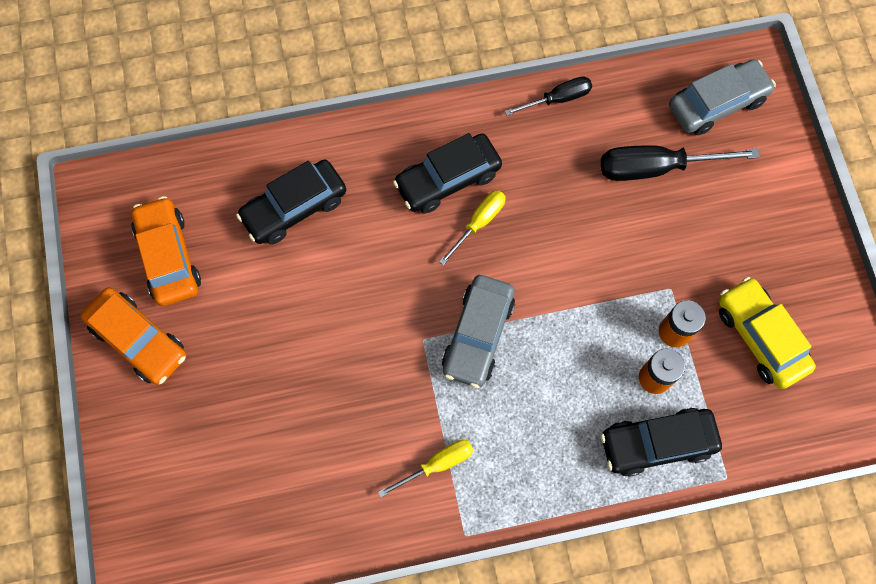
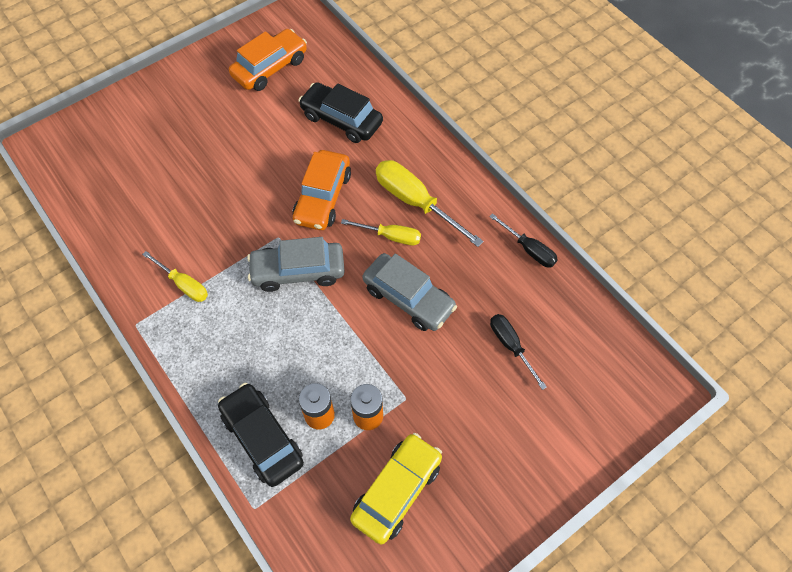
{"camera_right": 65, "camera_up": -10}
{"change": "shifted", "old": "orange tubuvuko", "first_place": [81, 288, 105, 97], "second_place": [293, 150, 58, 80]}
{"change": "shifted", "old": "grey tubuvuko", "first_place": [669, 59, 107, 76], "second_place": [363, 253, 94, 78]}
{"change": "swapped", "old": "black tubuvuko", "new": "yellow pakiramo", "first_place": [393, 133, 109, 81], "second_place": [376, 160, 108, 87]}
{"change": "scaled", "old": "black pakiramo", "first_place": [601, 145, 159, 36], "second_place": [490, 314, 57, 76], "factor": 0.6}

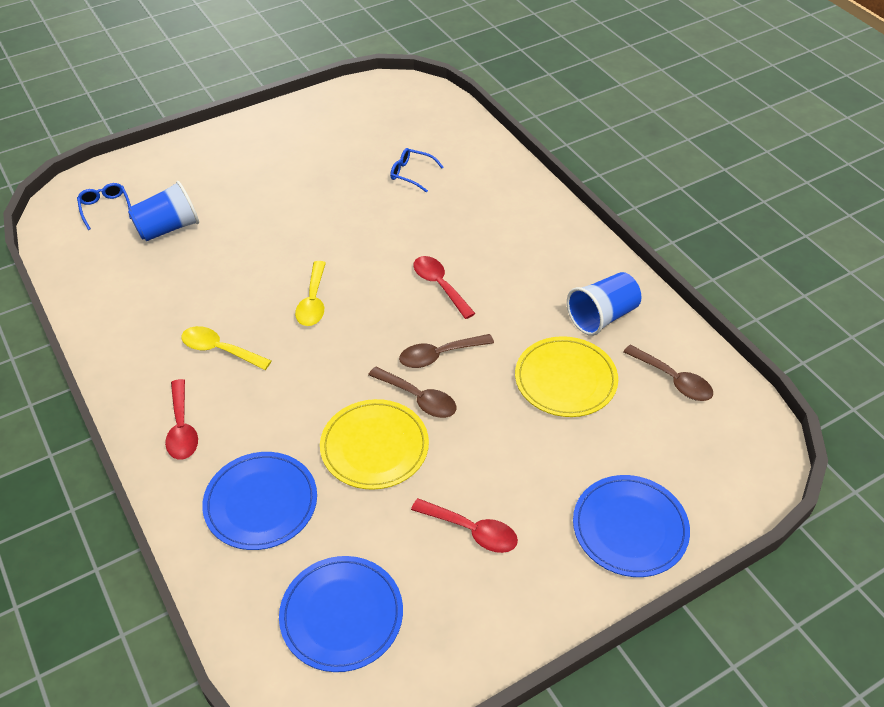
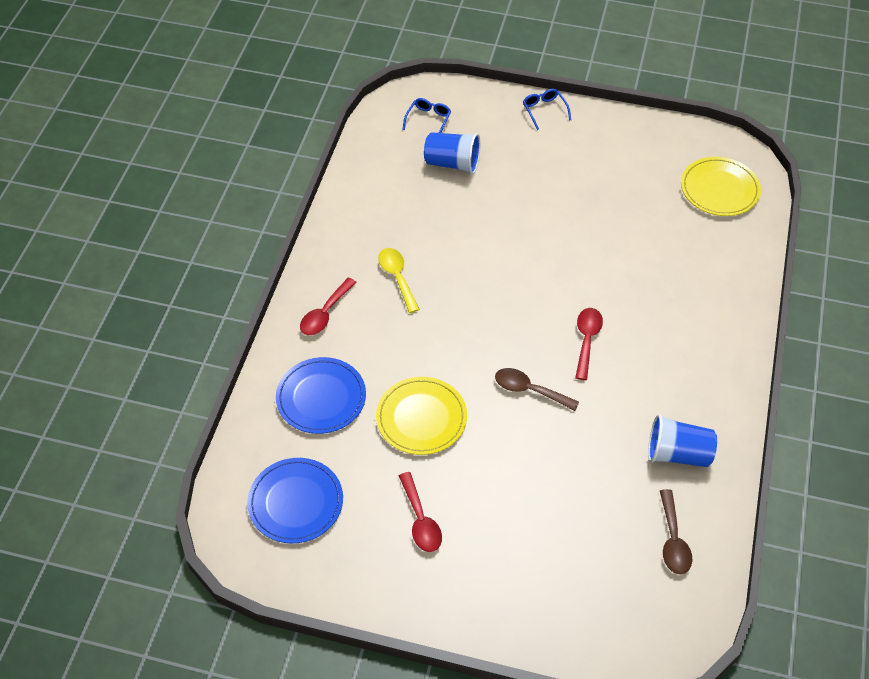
{"camera_right": 45, "camera_up": 5}
{"change": "gone", "old": "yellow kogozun", "first_place": [295, 261, 31, 65]}
{"change": "gone", "old": "brown kogozun", "first_place": [368, 366, 88, 52]}
{"change": "gone", "old": "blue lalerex", "first_place": [573, 475, 117, 102]}
{"change": "shifted", "old": "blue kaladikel", "first_place": [390, 148, 53, 44], "second_place": [523, 89, 48, 41]}
{"change": "shifted", "old": "yellow lalerex", "first_place": [515, 336, 103, 81], "second_place": [681, 157, 80, 59]}

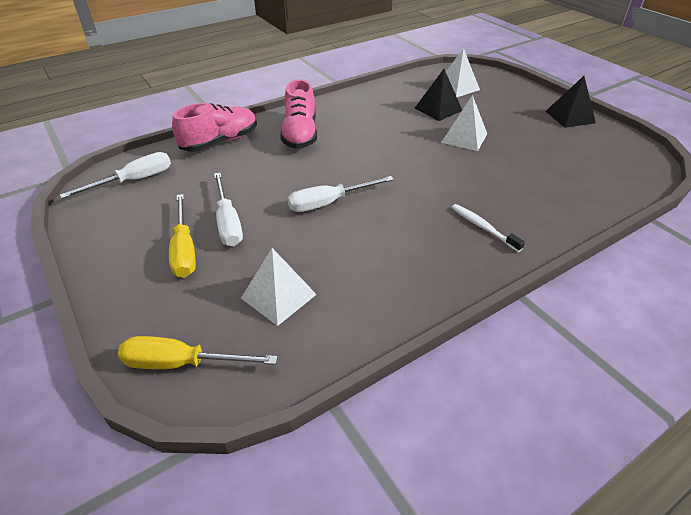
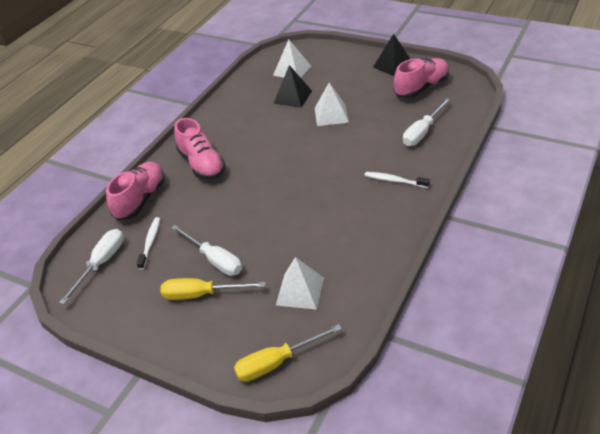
{"camera_right": -25, "camera_up": 0}
{"change": "new", "new": "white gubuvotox", "second_place": [137, 217, 23, 53]}
{"change": "new", "new": "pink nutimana", "second_place": [393, 58, 56, 40]}
{"change": "shifted", "old": "white pakiramo", "first_place": [288, 176, 106, 36], "second_place": [403, 98, 48, 48]}
{"change": "rotated", "old": "yellow pakiramo", "first_place": [169, 194, 27, 84], "second_place": [161, 278, 104, 22], "degrees": 135}

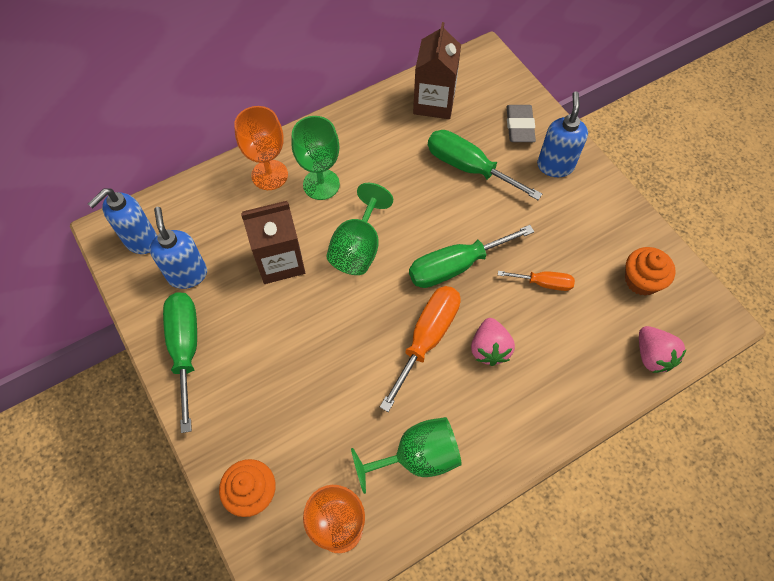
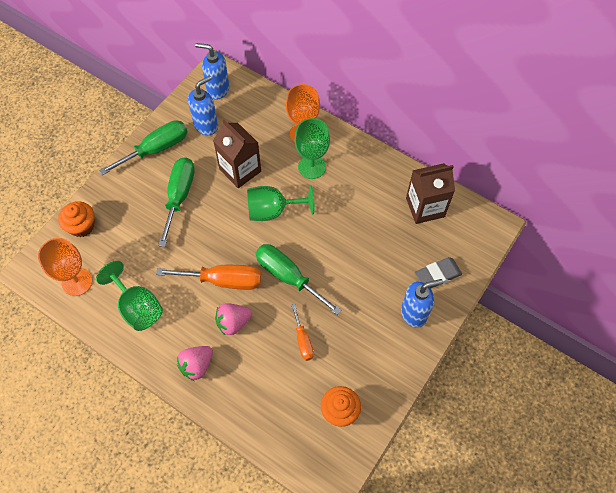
{"camera_right": 65, "camera_up": 0}
{"change": "shifted", "old": "green pakiramo", "first_place": [428, 130, 114, 70], "second_place": [158, 157, 37, 90]}
{"change": "shifted", "old": "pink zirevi", "first_place": [639, 326, 48, 47], "second_place": [177, 346, 36, 35]}

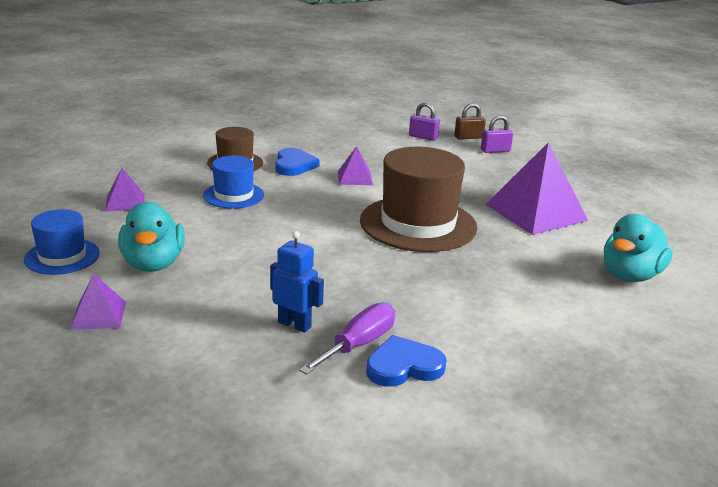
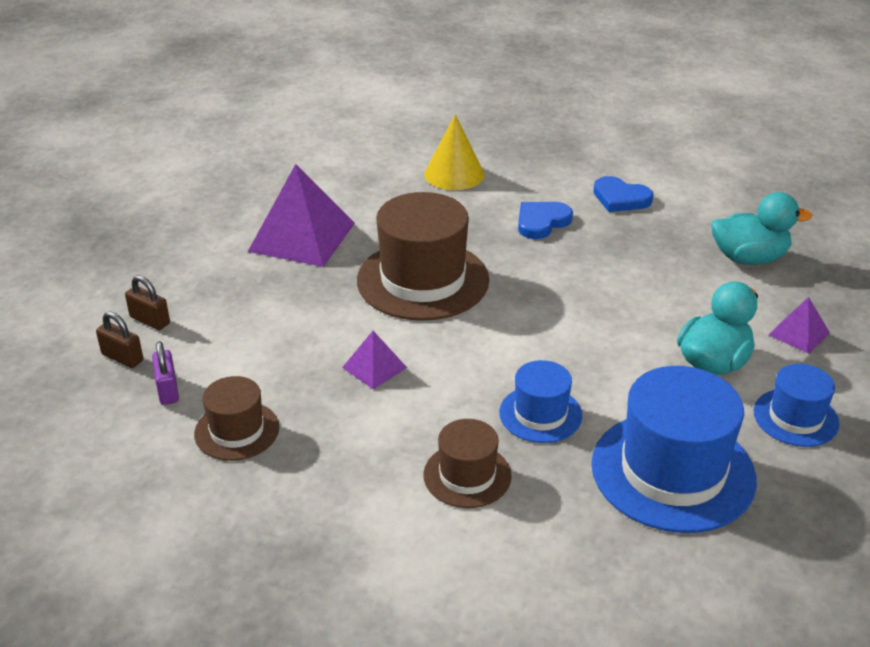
{"camera_right": -130, "camera_up": 10}
{"change": "gone", "old": "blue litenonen", "first_place": [270, 231, 54, 102]}
{"change": "gone", "old": "purple pakiramo", "first_place": [299, 302, 96, 73]}
{"change": "new", "new": "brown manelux", "second_place": [194, 376, 85, 85]}
{"change": "new", "new": "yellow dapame", "second_place": [424, 114, 61, 76]}
{"change": "shifted", "old": "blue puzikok", "first_place": [275, 148, 45, 28], "second_place": [518, 202, 55, 37]}
{"change": "shifted", "old": "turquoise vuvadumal", "first_place": [604, 214, 69, 68], "second_place": [711, 192, 101, 73]}
{"change": "swapped", "old": "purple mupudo", "new": "blue manelux", "first_place": [105, 168, 39, 44], "second_place": [591, 366, 166, 167]}
{"change": "repainted", "old": "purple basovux", "new": "brown basovux", "first_place": [481, 115, 32, 38], "second_place": [125, 275, 45, 55]}

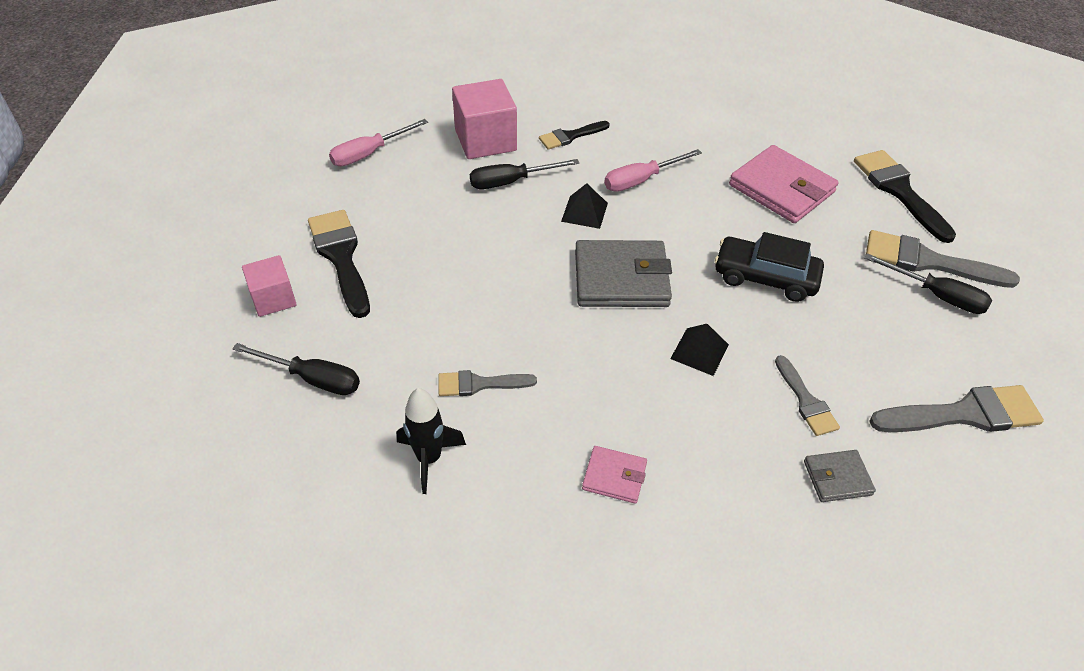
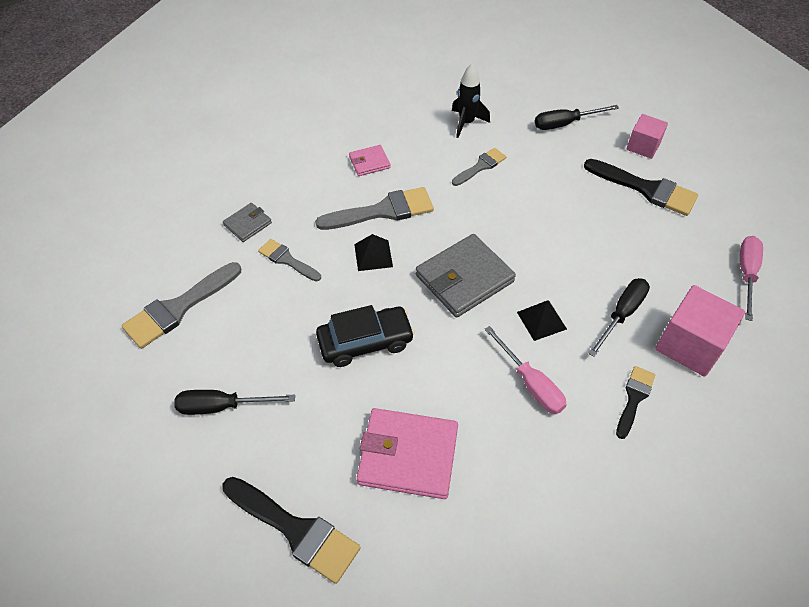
{"camera_right": 145, "camera_up": 5}
{"change": "shifted", "old": "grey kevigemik", "first_place": [866, 230, 154, 58], "second_place": [315, 187, 119, 43]}
{"change": "rotated", "old": "pink pakiramo", "first_place": [604, 149, 98, 43], "second_place": [484, 326, 82, 88], "degrees": 120}

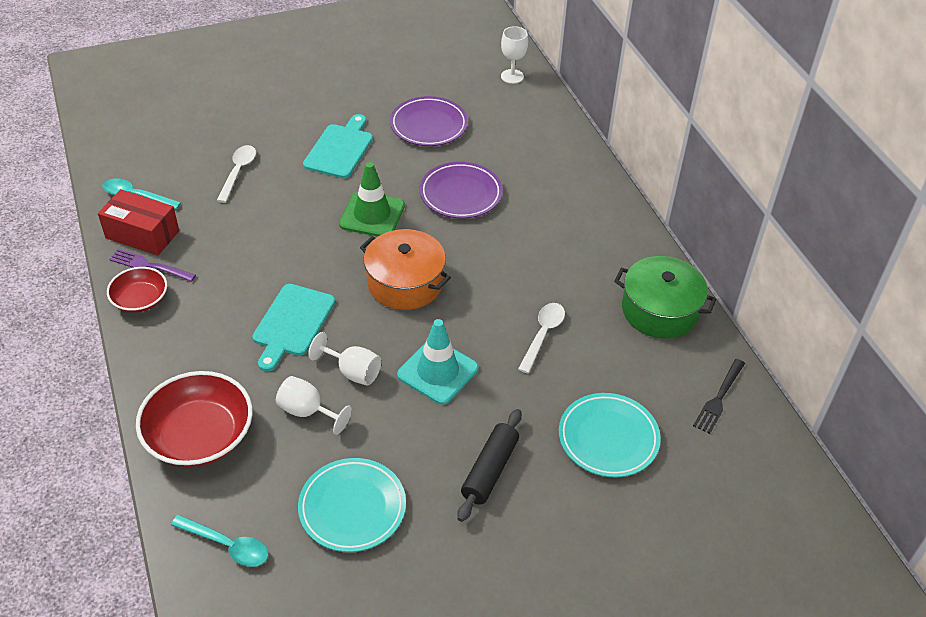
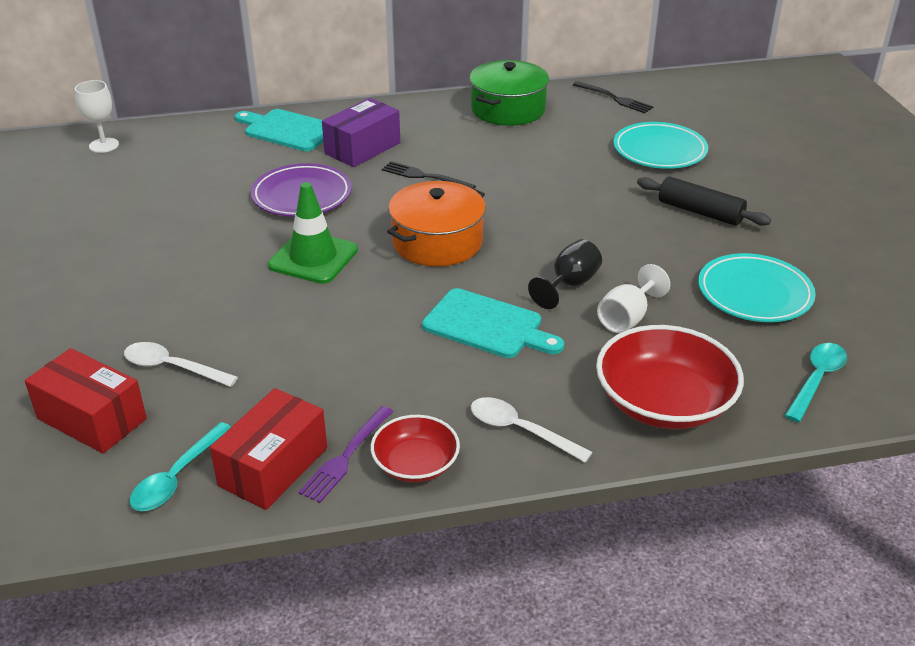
{"camera_right": -80, "camera_up": -10}
{"change": "gone", "old": "purple lalerex", "first_place": [390, 96, 78, 50]}
{"change": "gone", "old": "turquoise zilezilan", "first_place": [397, 319, 81, 86]}
{"change": "new", "new": "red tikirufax", "second_place": [25, 348, 122, 106]}
{"change": "new", "new": "purple tikirufax", "second_place": [322, 98, 78, 69]}
{"change": "new", "new": "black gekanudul", "second_place": [382, 161, 94, 27]}
{"change": "shifted", "old": "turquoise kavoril", "first_place": [303, 114, 70, 65], "second_place": [235, 109, 88, 42]}
{"change": "shifted", "old": "white kogozun", "first_place": [518, 303, 47, 70], "second_place": [471, 397, 121, 65]}
{"change": "repainted", "old": "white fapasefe", "new": "black fapasefe", "first_place": [308, 332, 73, 54], "second_place": [528, 239, 74, 70]}

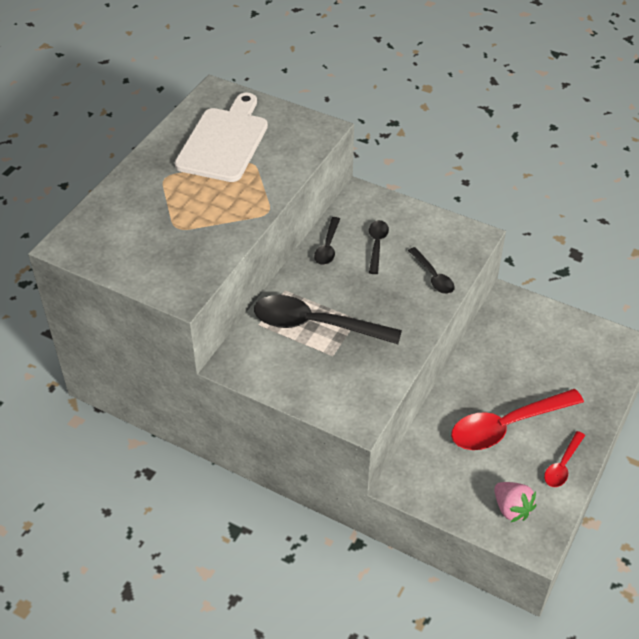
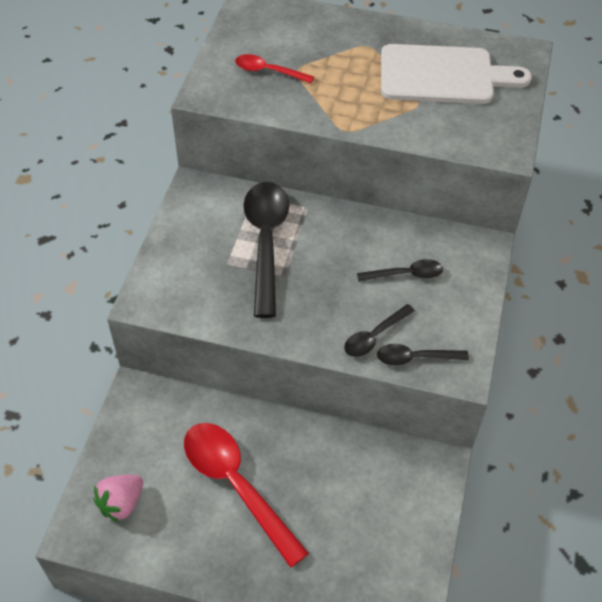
{"camera_right": 75, "camera_up": 5}
{"change": "shifted", "old": "black kogozun", "first_place": [314, 217, 26, 48], "second_place": [377, 344, 92, 22]}
{"change": "shifted", "old": "red kogozun", "first_place": [544, 431, 41, 56], "second_place": [235, 54, 79, 29]}

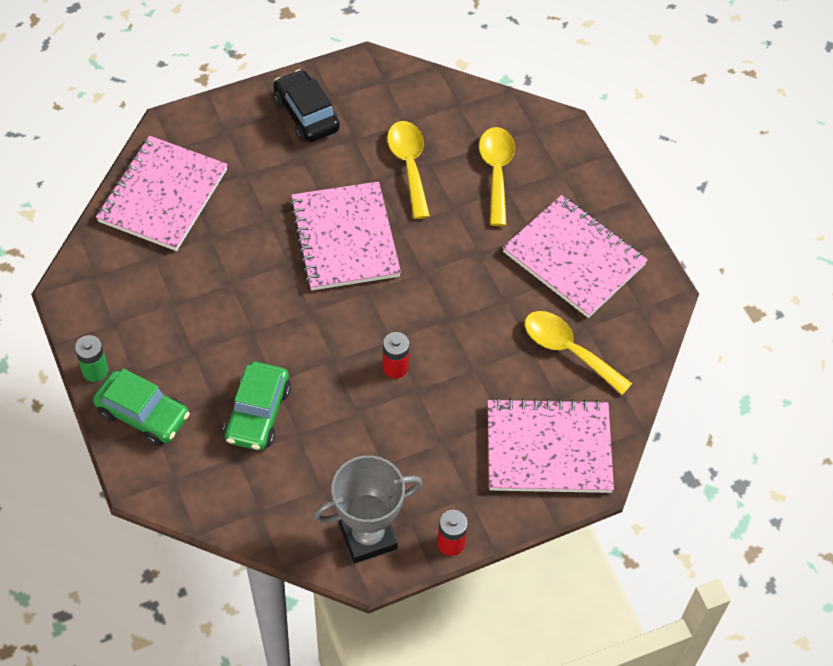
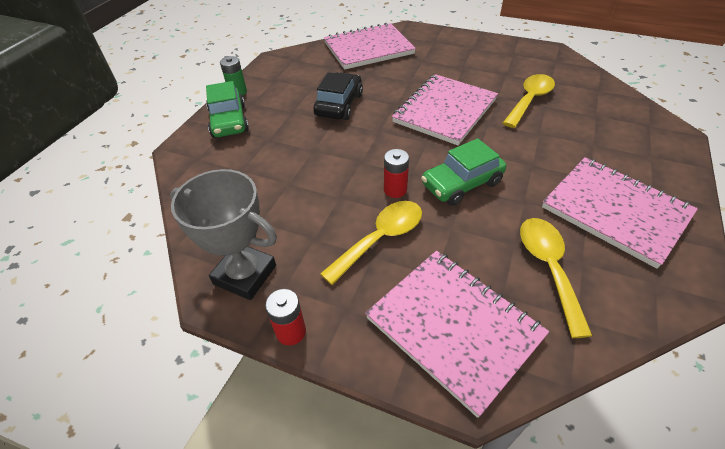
{"camera_right": 50, "camera_up": -10}
{"change": "shifted", "old": "green tubuvuko", "first_place": [224, 362, 67, 89], "second_place": [421, 138, 85, 68]}
{"change": "shifted", "old": "black tubuvuko", "first_place": [273, 69, 67, 73], "second_place": [313, 72, 50, 48]}
{"change": "shifted", "old": "yellow kogozun", "first_place": [479, 127, 36, 99], "second_place": [320, 201, 102, 84]}
{"change": "rotated", "old": "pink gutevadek", "first_place": [503, 195, 145, 123], "second_place": [542, 157, 156, 112], "degrees": -45}

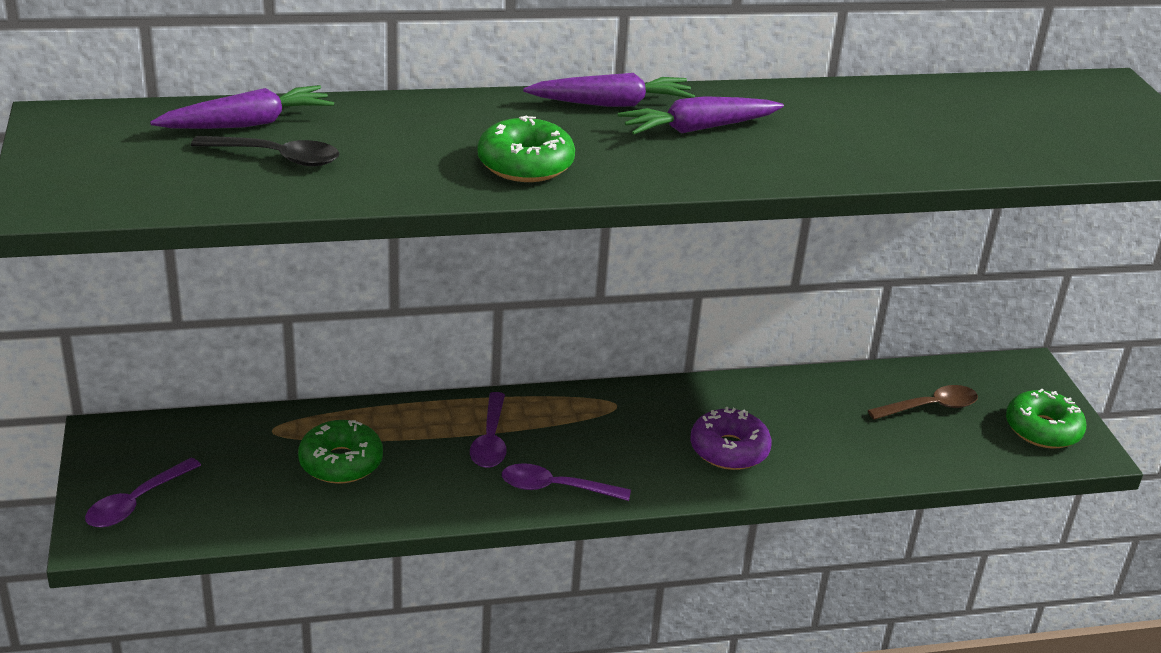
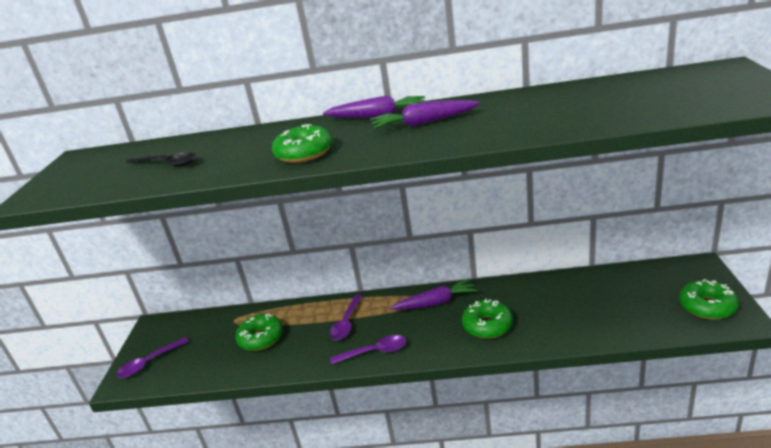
{"camera_right": 20, "camera_up": -5}
{"change": "gone", "old": "brown kogozun", "first_place": [868, 385, 110, 35]}
{"change": "shifted", "old": "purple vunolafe", "first_place": [150, 85, 184, 44], "second_place": [390, 279, 88, 31]}
{"change": "repainted", "old": "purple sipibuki", "new": "green sipibuki", "first_place": [690, 407, 82, 63], "second_place": [462, 299, 51, 40]}
{"change": "rotated", "old": "purple kogozun", "first_place": [502, 463, 129, 38], "second_place": [330, 335, 77, 30], "degrees": 150}

